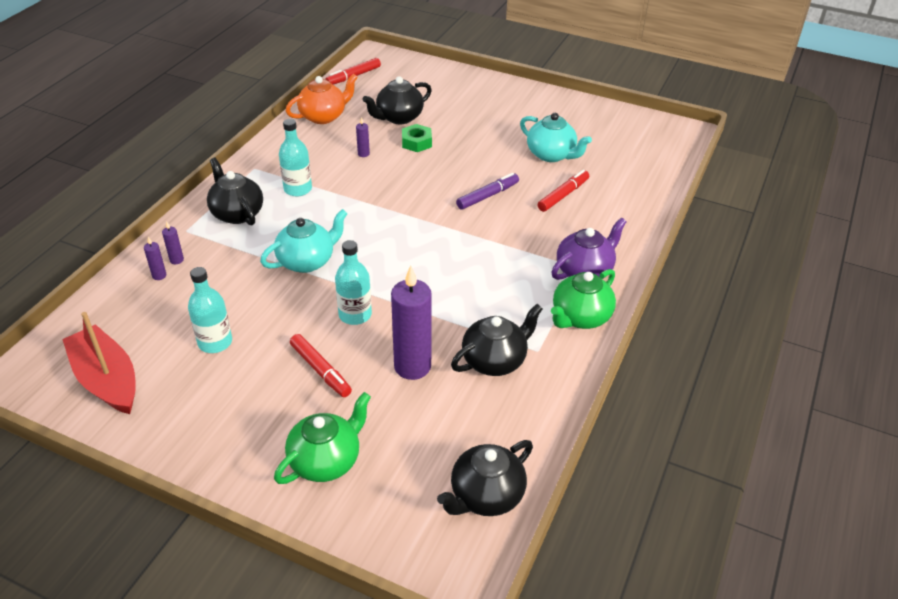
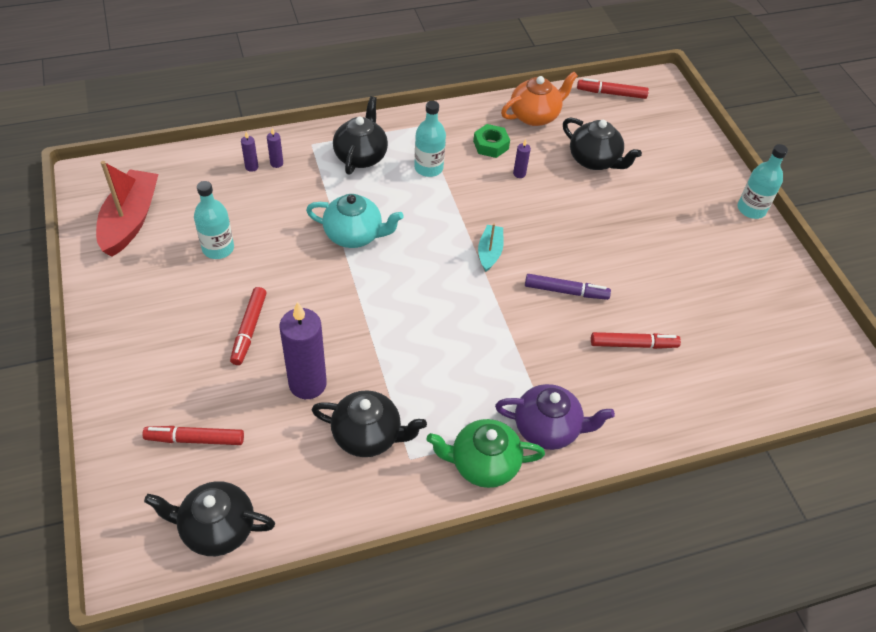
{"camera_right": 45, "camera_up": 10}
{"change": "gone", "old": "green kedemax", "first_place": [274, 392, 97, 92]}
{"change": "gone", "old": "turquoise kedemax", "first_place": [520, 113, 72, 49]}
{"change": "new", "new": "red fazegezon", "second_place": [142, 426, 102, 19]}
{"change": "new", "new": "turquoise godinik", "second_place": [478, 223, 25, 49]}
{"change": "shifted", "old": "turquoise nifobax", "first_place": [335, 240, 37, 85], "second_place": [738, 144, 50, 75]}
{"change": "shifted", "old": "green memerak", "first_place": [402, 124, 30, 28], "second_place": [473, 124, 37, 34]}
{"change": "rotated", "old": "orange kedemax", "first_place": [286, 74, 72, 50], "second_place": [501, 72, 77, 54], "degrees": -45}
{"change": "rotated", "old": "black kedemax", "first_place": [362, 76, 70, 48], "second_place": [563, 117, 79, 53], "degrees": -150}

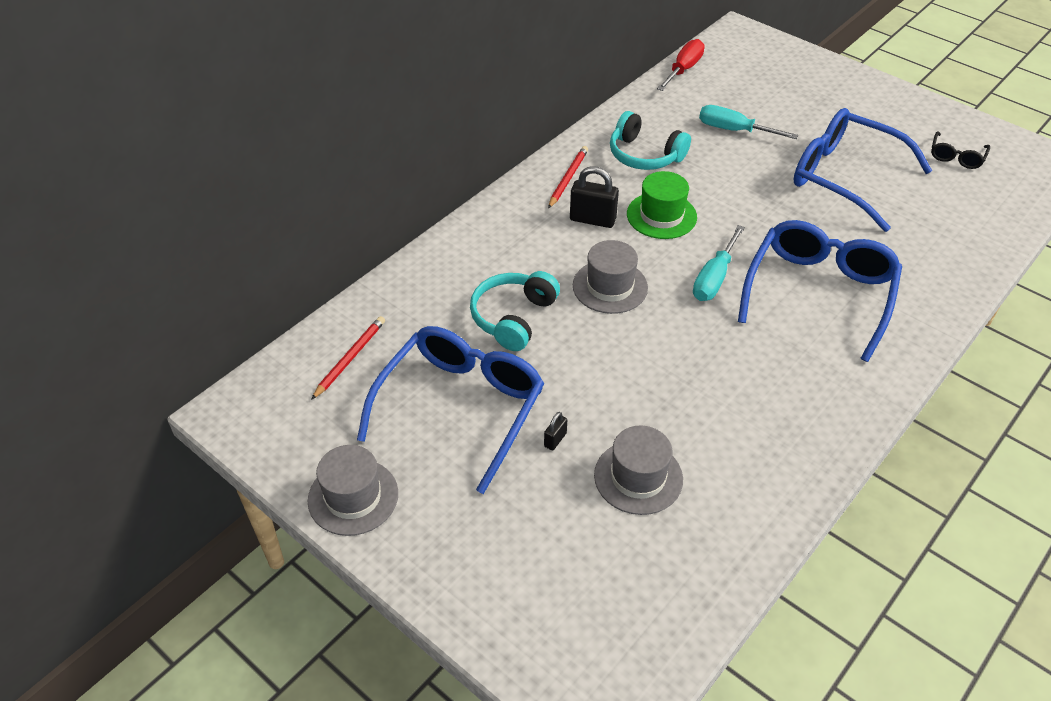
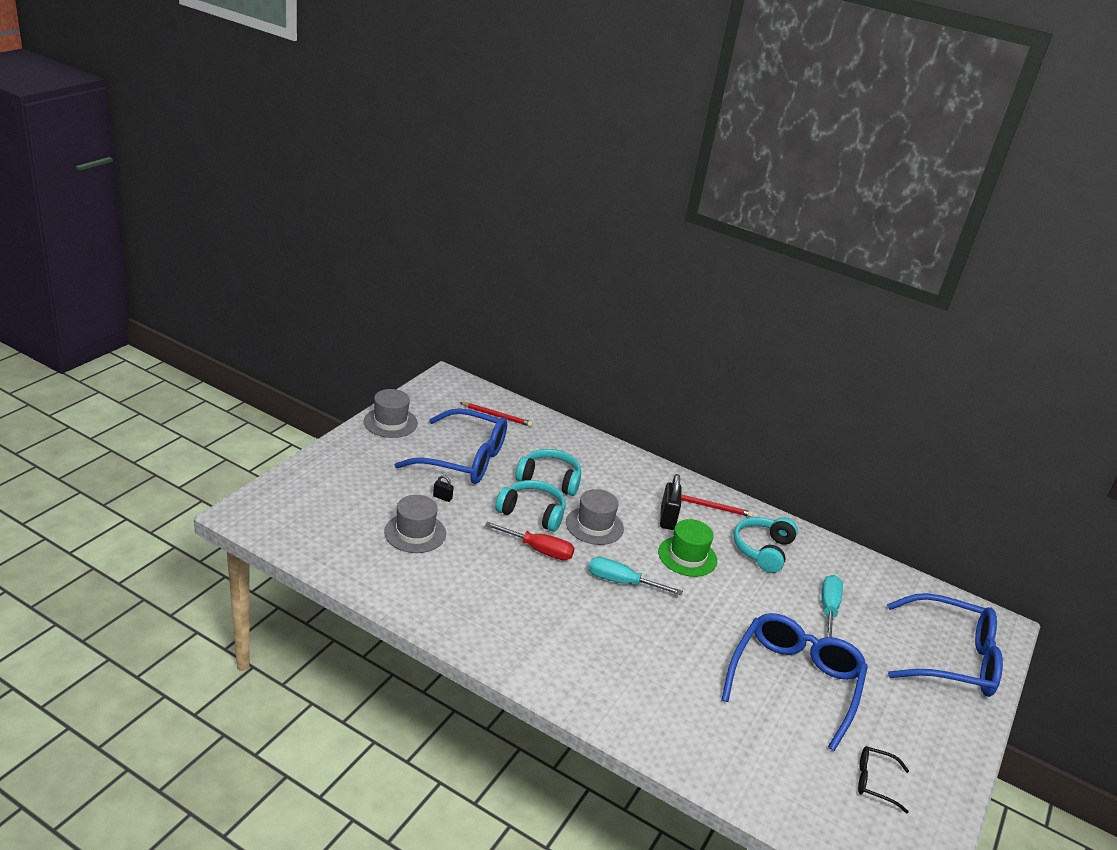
{"camera_right": 75, "camera_up": -15}
{"change": "new", "new": "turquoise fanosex", "second_place": [495, 480, 71, 52]}
{"change": "shifted", "old": "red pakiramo", "first_place": [657, 39, 48, 52], "second_place": [485, 522, 90, 38]}
{"change": "shifted", "old": "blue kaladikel", "first_place": [738, 220, 164, 142], "second_place": [887, 593, 116, 104]}

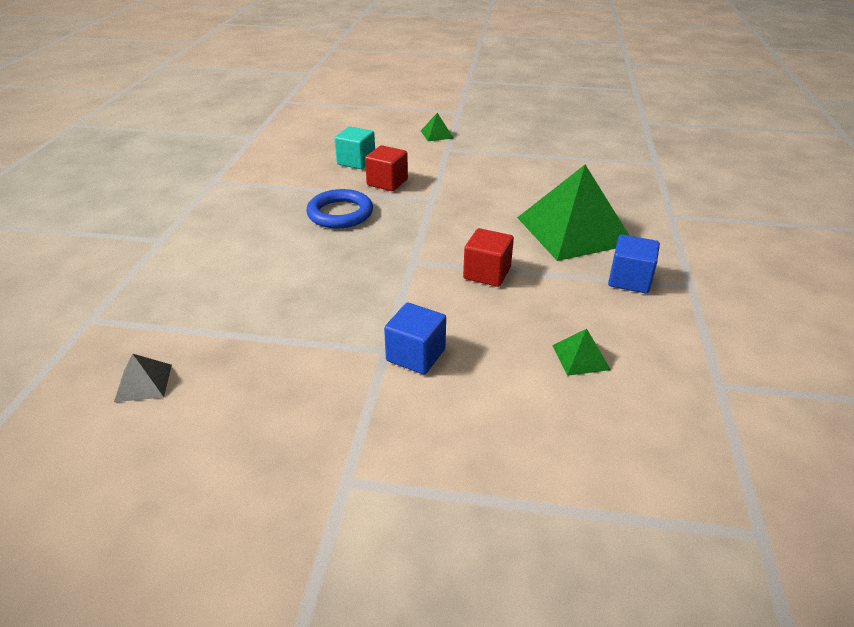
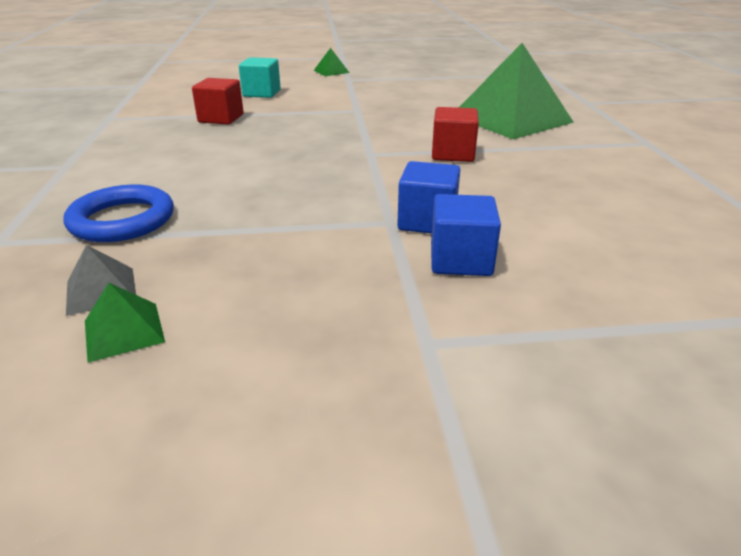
{"camera_right": -15, "camera_up": -5}
{"change": "shifted", "old": "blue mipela", "first_place": [306, 189, 67, 40], "second_place": [63, 184, 111, 58]}
{"change": "shifted", "old": "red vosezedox", "first_place": [365, 145, 43, 46], "second_place": [192, 78, 52, 47]}
{"change": "shifted", "old": "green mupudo", "first_place": [552, 329, 59, 47], "second_place": [85, 283, 80, 80]}
{"change": "shifted", "old": "blue vosezedox", "first_place": [608, 235, 52, 58], "second_place": [431, 194, 70, 82]}

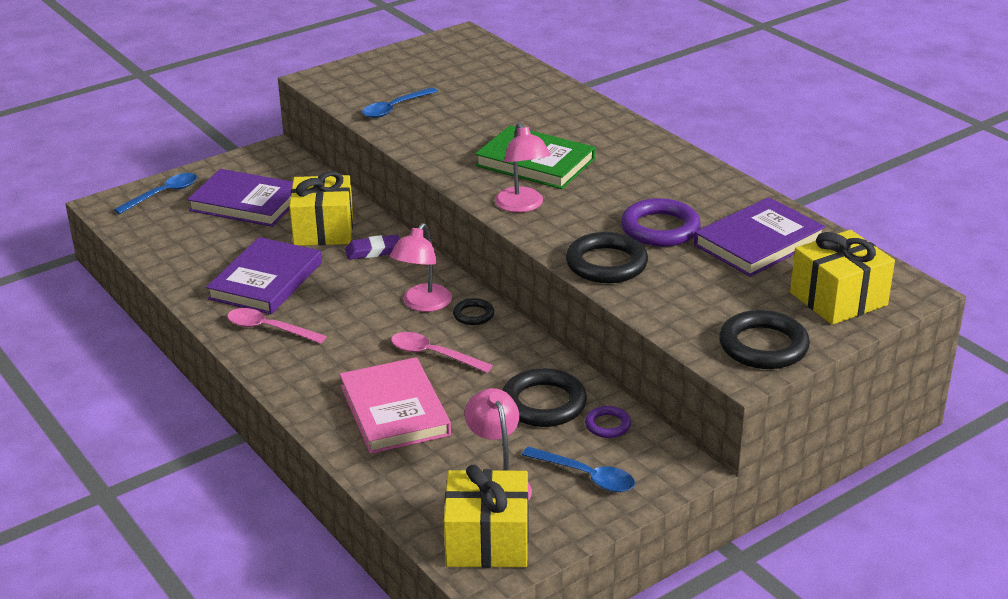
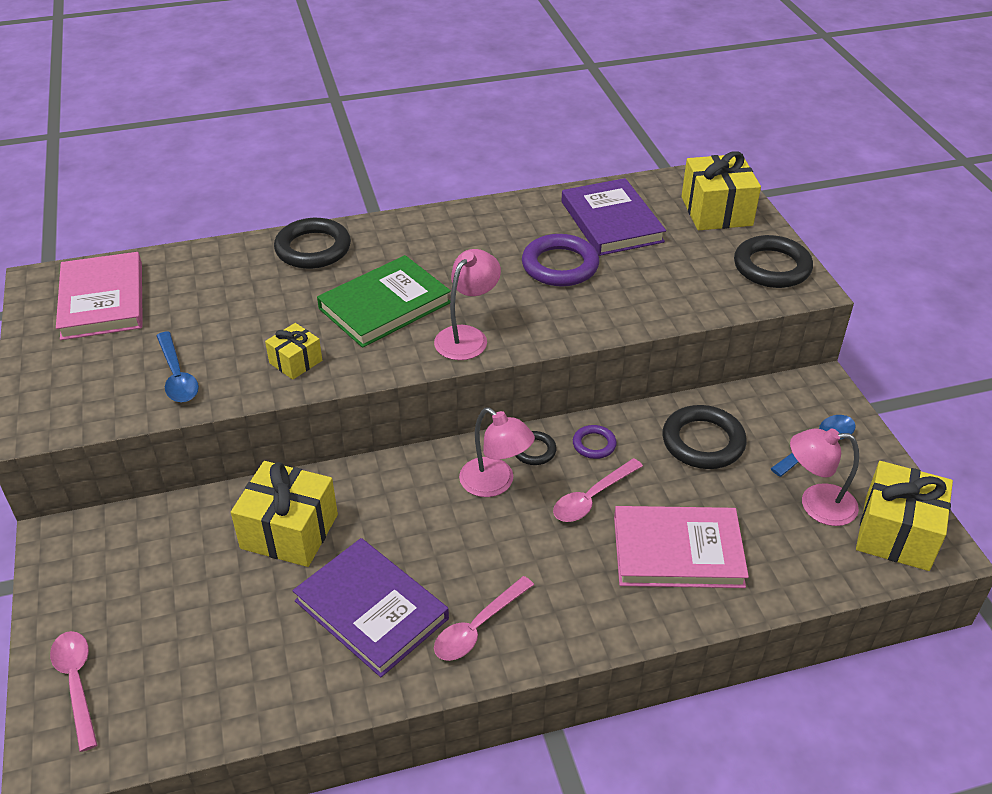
{"camera_right": -70, "camera_up": 10}
{"change": "gone", "old": "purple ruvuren", "first_place": [187, 169, 106, 58]}
{"change": "gone", "old": "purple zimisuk", "first_place": [345, 235, 55, 25]}
{"change": "new", "new": "pink ruvuren", "second_place": [56, 252, 87, 88]}
{"change": "new", "new": "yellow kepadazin", "second_place": [265, 323, 57, 57]}
{"change": "shifted", "old": "black mipela", "first_place": [566, 232, 82, 51], "second_place": [274, 218, 77, 51]}
{"change": "shifted", "old": "purple mipela", "first_place": [585, 406, 46, 32], "second_place": [573, 425, 44, 34]}
{"change": "repainted", "old": "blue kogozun", "new": "pink kogozun", "first_place": [114, 173, 83, 41], "second_place": [50, 631, 48, 121]}
{"change": "rotated", "old": "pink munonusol", "first_place": [495, 122, 56, 90], "second_place": [434, 249, 67, 111], "degrees": -60}

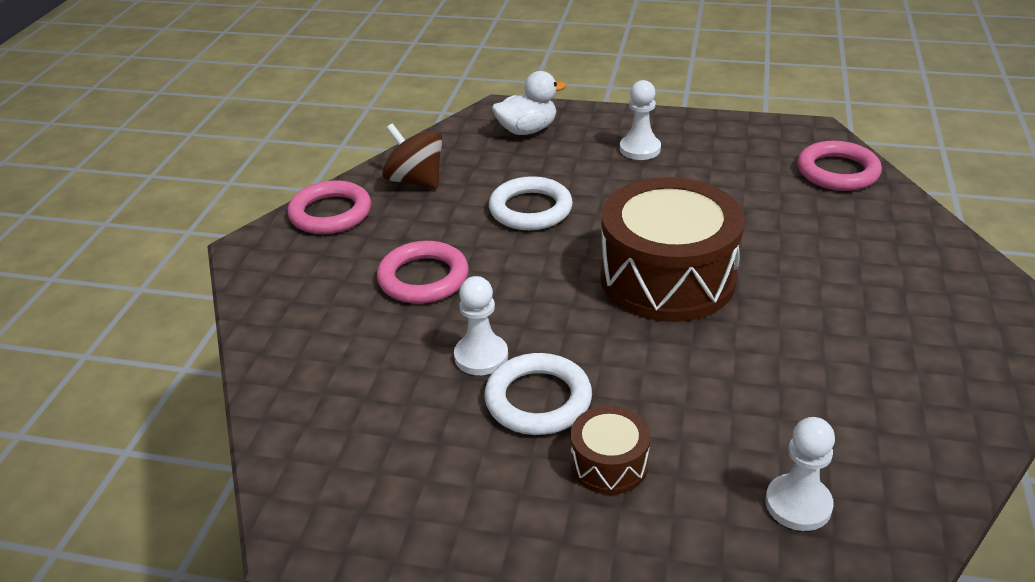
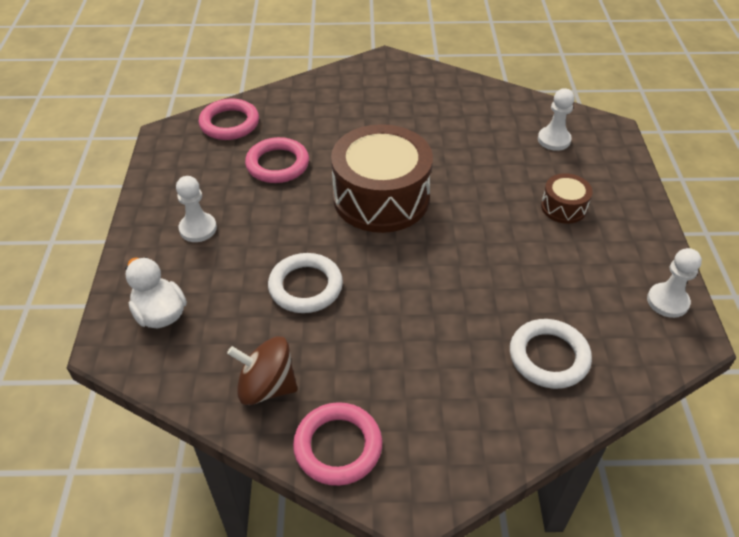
{"camera_right": -105, "camera_up": 10}
{"change": "shifted", "old": "pink mipela", "first_place": [377, 241, 92, 63], "second_place": [245, 137, 64, 46]}
{"change": "shifted", "old": "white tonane", "first_place": [454, 276, 54, 99], "second_place": [647, 248, 55, 70]}
{"change": "shifted", "old": "white mipela", "first_place": [484, 353, 108, 82], "second_place": [510, 319, 82, 70]}
{"change": "rotated", "old": "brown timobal", "first_place": [382, 123, 60, 66], "second_place": [227, 336, 71, 69], "degrees": 75}

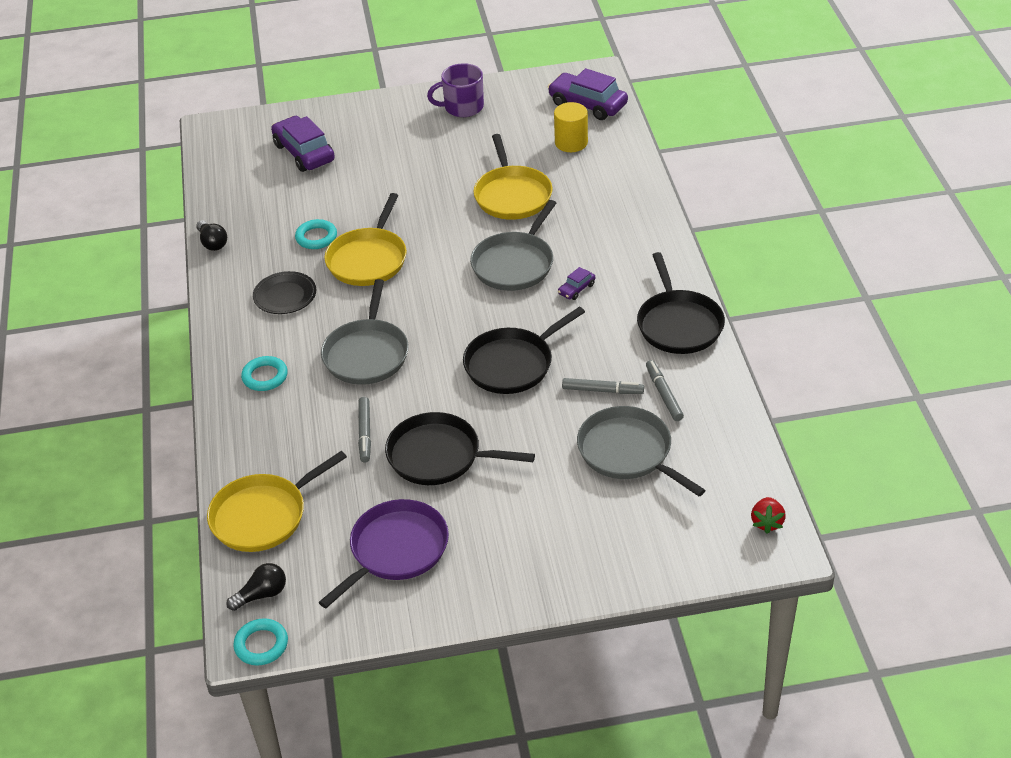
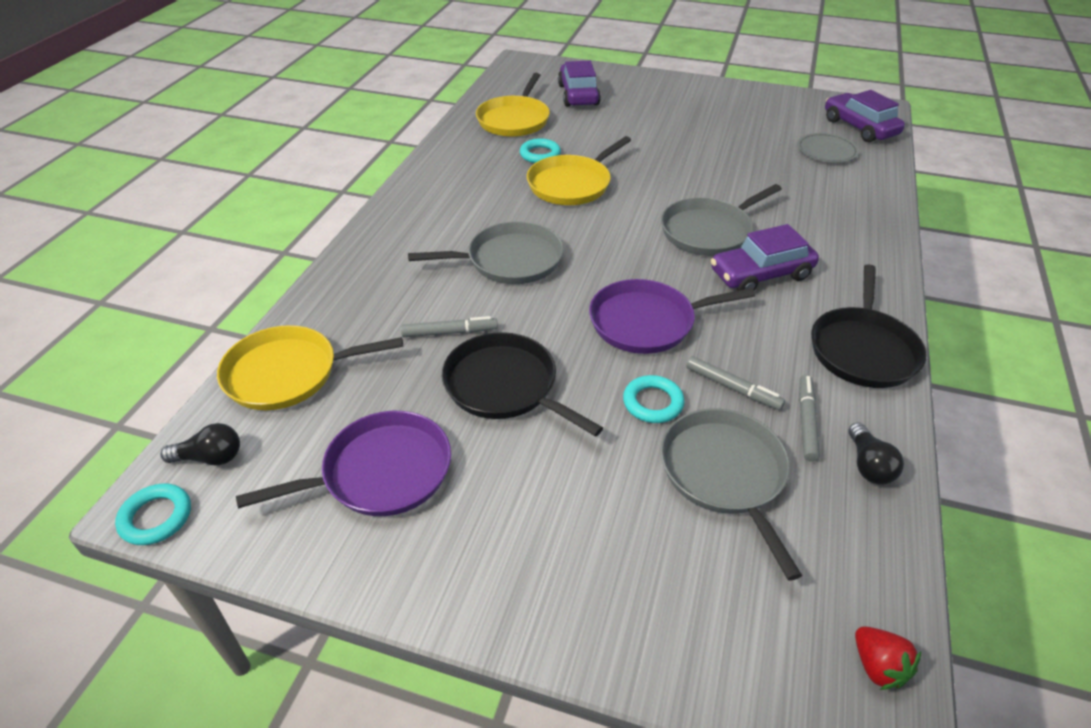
{"camera_right": 25, "camera_up": 0}
{"change": "gone", "old": "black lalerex", "first_place": [253, 271, 63, 43]}
{"change": "gone", "old": "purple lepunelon", "first_place": [427, 63, 57, 54]}
{"change": "shifted", "old": "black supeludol", "first_place": [196, 220, 31, 31], "second_place": [848, 423, 56, 62]}
{"change": "shifted", "old": "turquoise mipela", "first_place": [241, 356, 47, 35], "second_place": [623, 375, 62, 48]}
{"change": "shifted", "old": "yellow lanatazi", "first_place": [473, 134, 80, 86], "second_place": [476, 73, 74, 64]}
{"change": "swapped", "old": "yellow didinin", "new": "grey lalerex", "first_place": [554, 102, 34, 50], "second_place": [797, 133, 62, 30]}
{"change": "repainted", "old": "black lanatazi", "new": "purple lanatazi", "first_place": [463, 307, 122, 87], "second_place": [589, 279, 166, 75]}
{"change": "rotated", "old": "grey lanatazi", "first_place": [321, 279, 88, 106], "second_place": [408, 221, 156, 63], "degrees": -135}
{"change": "rotated", "old": "grey fazegezon", "first_place": [358, 397, 13, 66], "second_place": [401, 316, 97, 21], "degrees": -120}
{"change": "rotated", "old": "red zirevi", "first_place": [751, 497, 35, 37], "second_place": [855, 626, 66, 64], "degrees": -60}
{"change": "scaled", "old": "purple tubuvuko", "first_place": [558, 267, 37, 33], "second_place": [711, 224, 108, 67], "factor": 2.14}

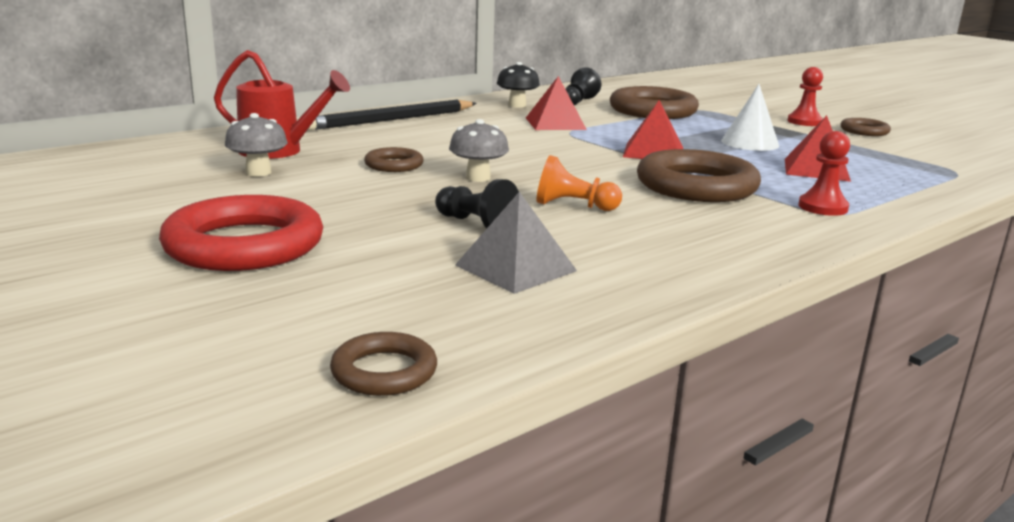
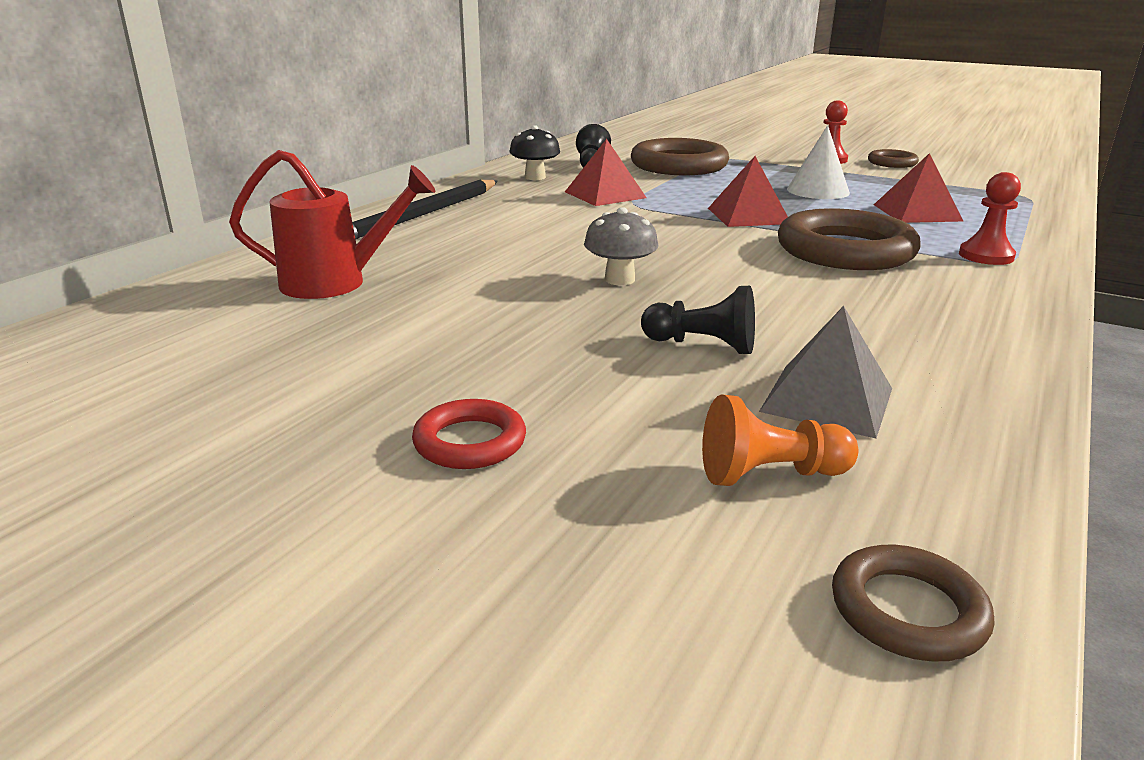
{"camera_right": -20, "camera_up": 5}
{"change": "gone", "old": "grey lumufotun", "first_place": [225, 113, 63, 63]}
{"change": "gone", "old": "brown mipela", "first_place": [364, 147, 60, 25]}
{"change": "shifted", "old": "orange tonane", "first_place": [536, 155, 86, 56], "second_place": [702, 394, 157, 92]}
{"change": "scaled", "old": "red mipela", "first_place": [159, 195, 164, 76], "second_place": [412, 399, 114, 70], "factor": 0.5}

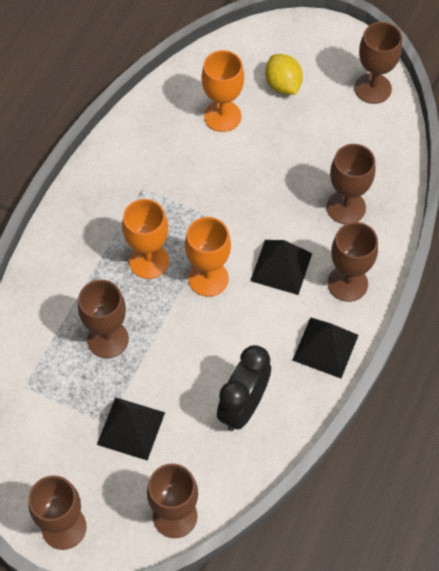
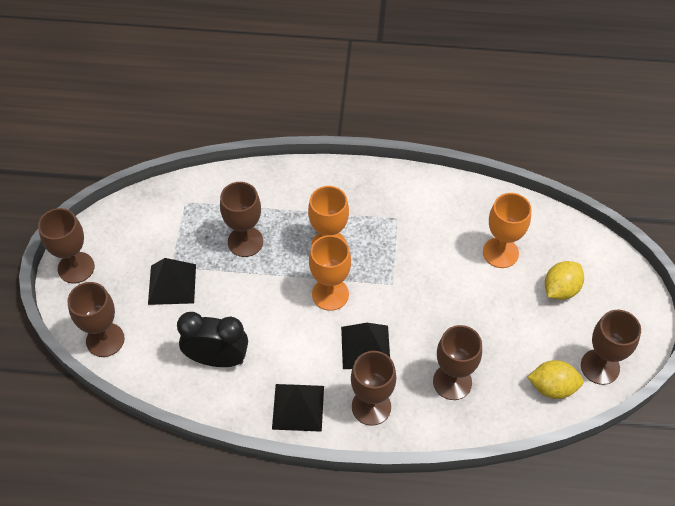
{"camera_right": 70, "camera_up": -5}
{"change": "new", "new": "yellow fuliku", "second_place": [527, 360, 57, 39]}

